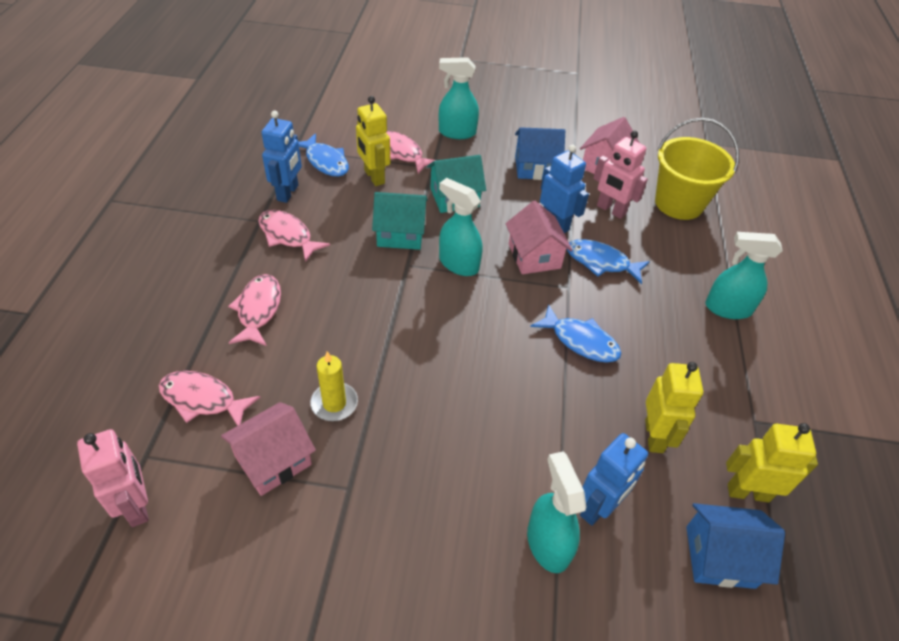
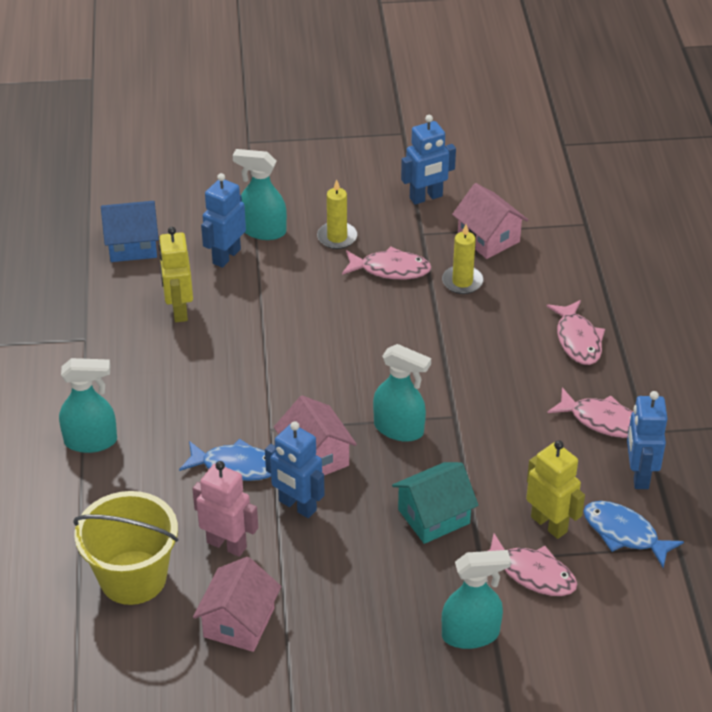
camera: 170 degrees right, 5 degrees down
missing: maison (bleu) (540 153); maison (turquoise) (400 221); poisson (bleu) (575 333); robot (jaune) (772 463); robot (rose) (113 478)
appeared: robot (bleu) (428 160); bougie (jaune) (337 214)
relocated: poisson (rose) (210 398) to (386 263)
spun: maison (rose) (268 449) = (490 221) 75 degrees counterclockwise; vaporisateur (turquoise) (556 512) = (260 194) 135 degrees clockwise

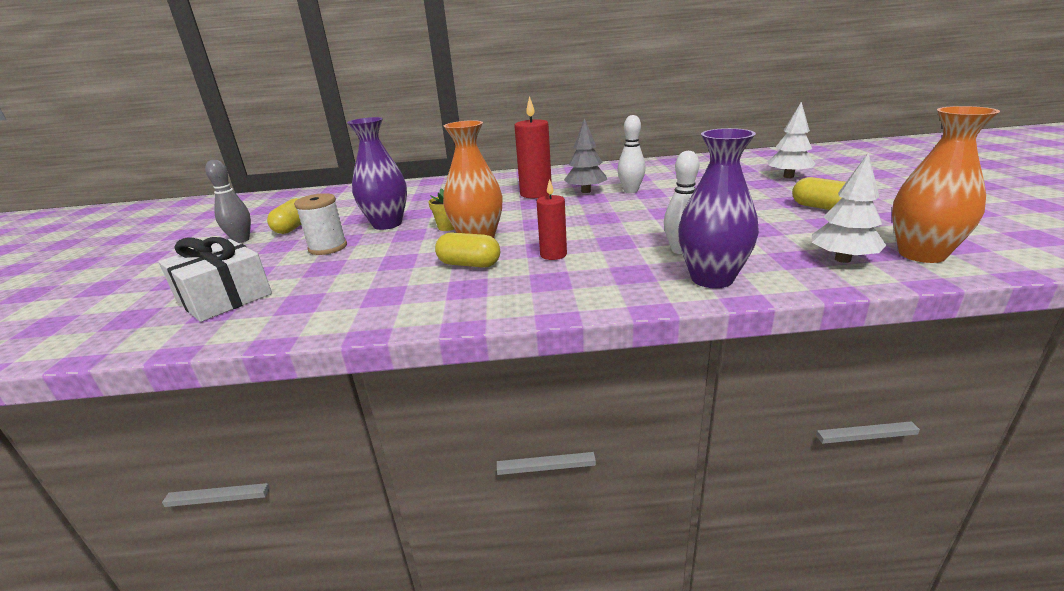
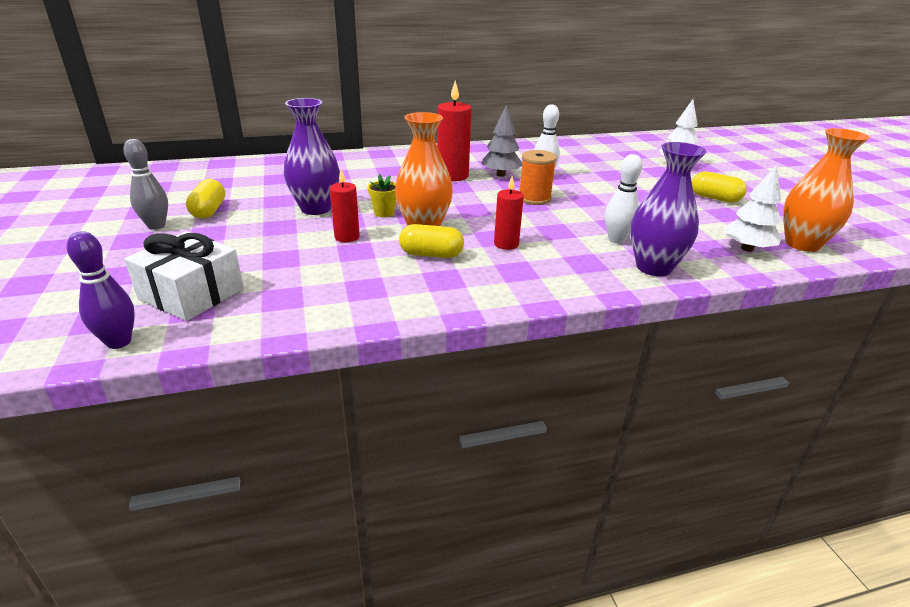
camera: 15 degrees left, 5 degrees up
missing: bobine (blanc) (320 224)
appeared: bobine (orange) (538 177); bougie (rouge) (345 205); quille (violet) (101 290)

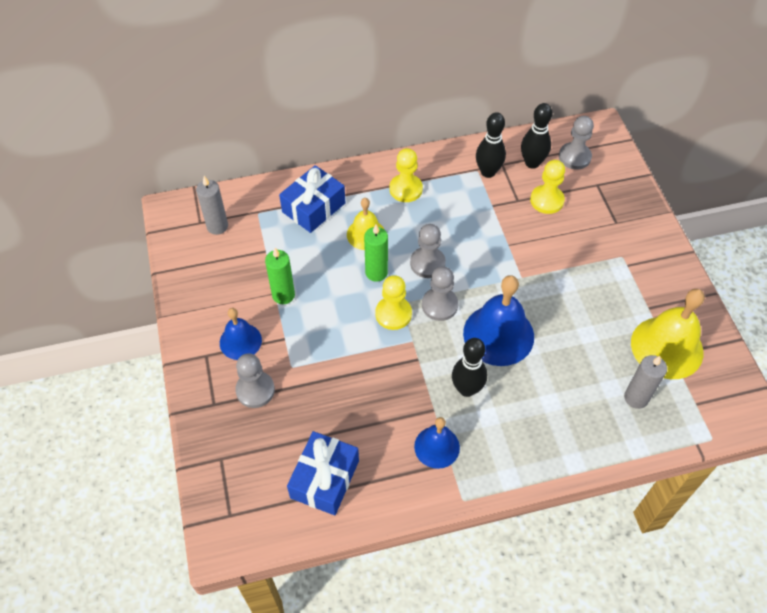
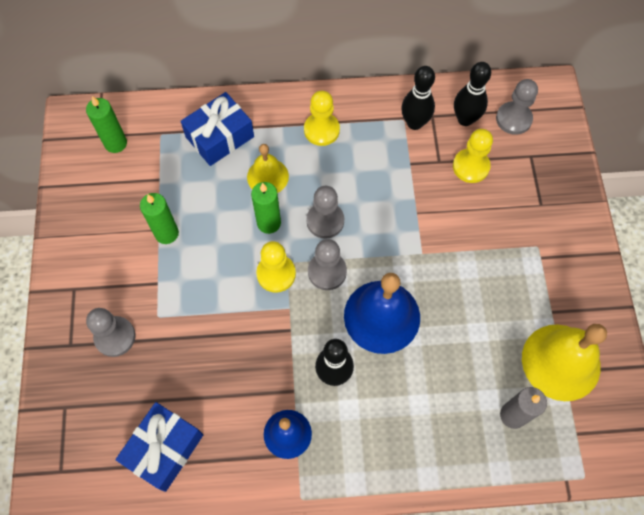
camera: 10 degrees right, 10 degrees up
missing: cloche (bleu) (241 334)
colour: bougie (gris) (212 205) to bougie (vert) (106 124)

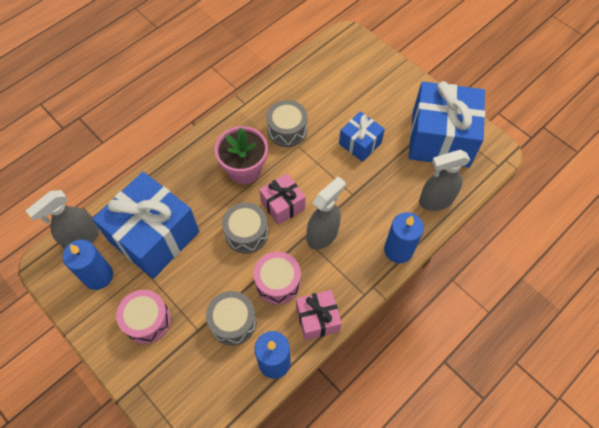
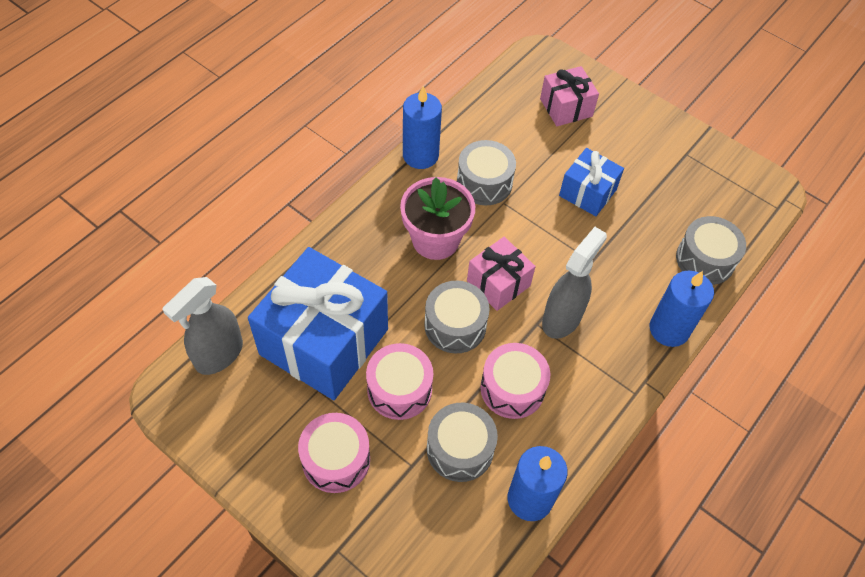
camera: 10 degrees left, 5 degrees down
missing: cadeau (bleu) (447 124)
appeared: tambour (rose) (399 381)
relocated: bougie (bleu) (88 265) to (422 127); cadeau (rose) (319 315) to (569 96)
exchanged: vaporisateur (gris) (444 180) to tambour (gris) (711 250)

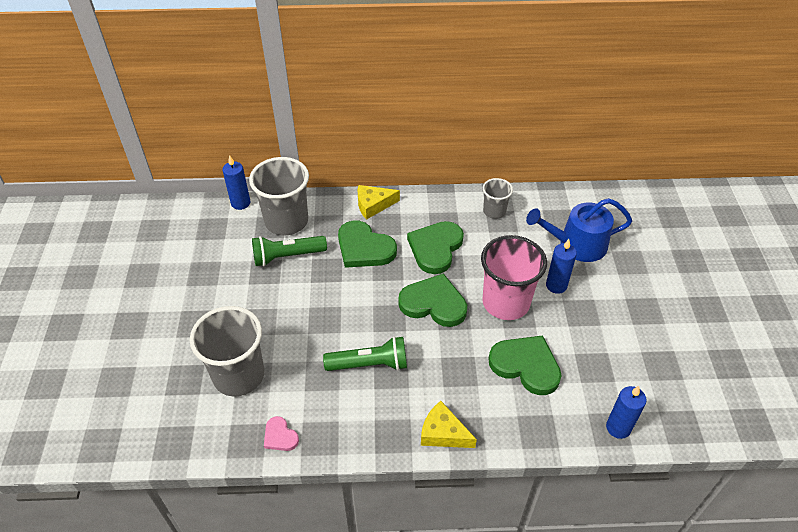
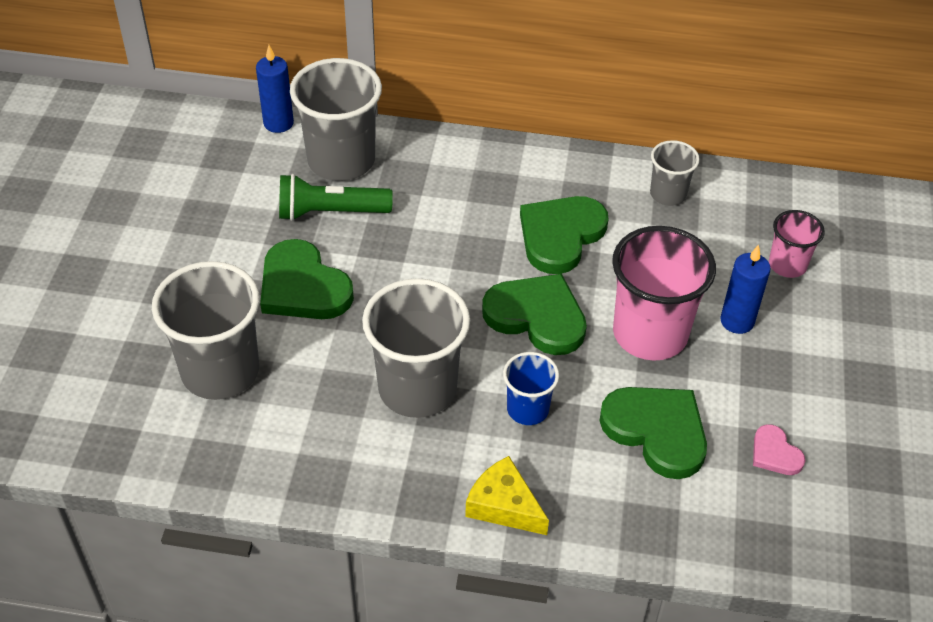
camera: 10 degrees right, 0 degrees up
missing: fromage (jaune) (379 202); bougie (bleu) (626 412)
appeared: gobelet (bleu) (531 388)
relocated: cœur (vert) (367 244) to (307 279); cœur (rose) (281 433) to (779 449)
exchanged: arrosoir (bleu) (579 230) to gobelet (rose) (797 244); lampe de poche (vert) (365 353) to gobelet (gris) (416 348)

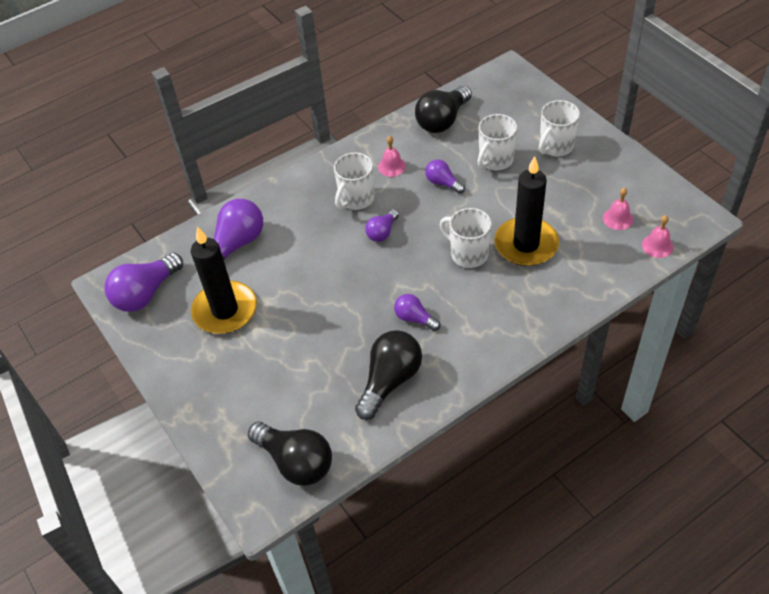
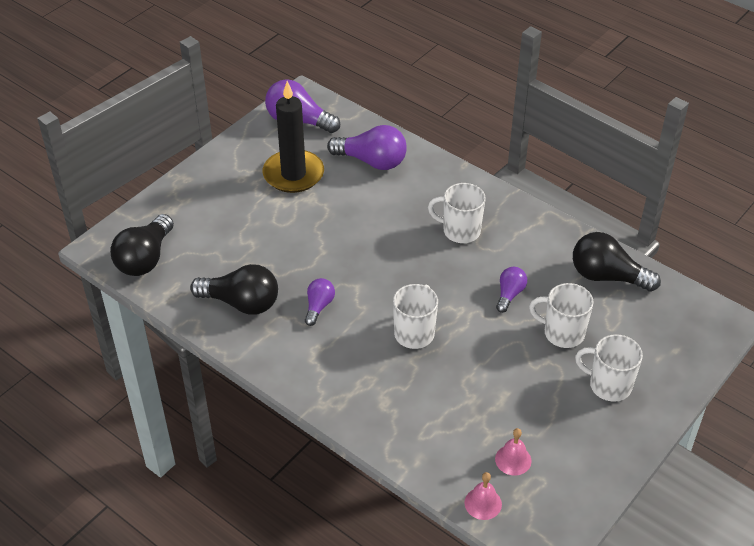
camera: 70 degrees right, 5 degrees down
missing: cloche (rose) (392 156); bougie (noir) (526 211); ampoule (violet) (382 225)

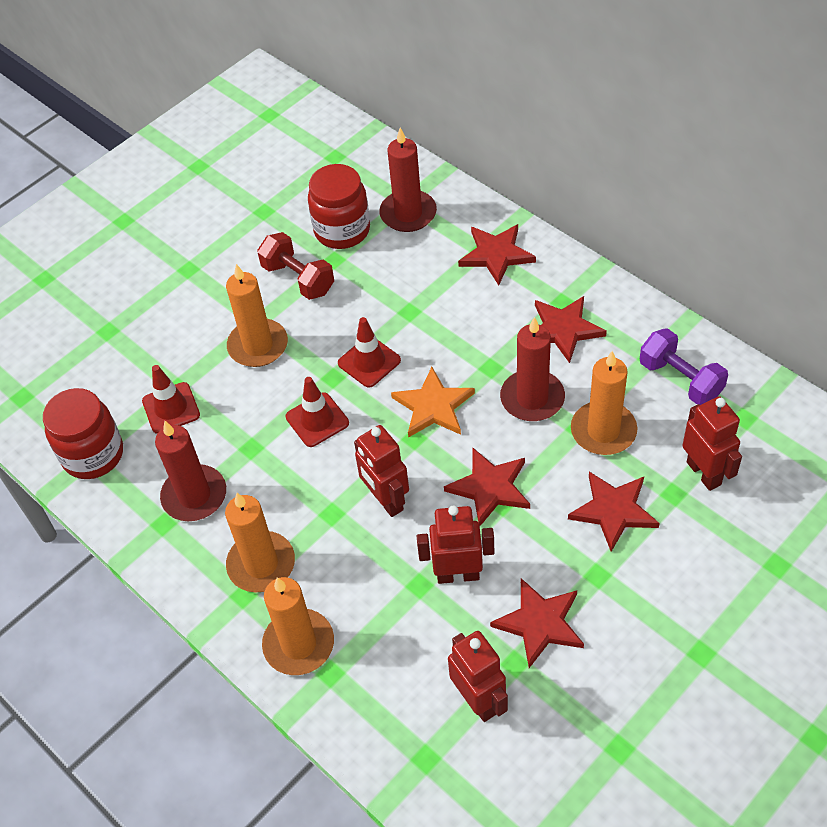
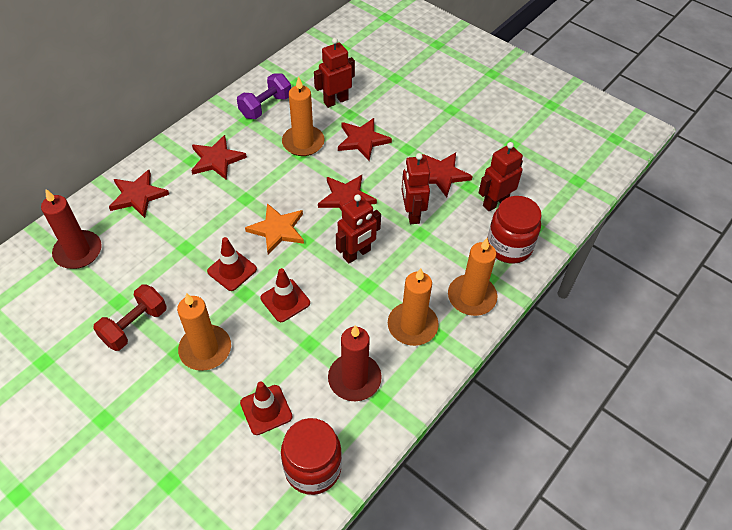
camera: 100 degrees left, 0 degrees up
missing: bougie (rouge) (532 369)
relocated: bocal (rouge) (339 206) to (515 230)

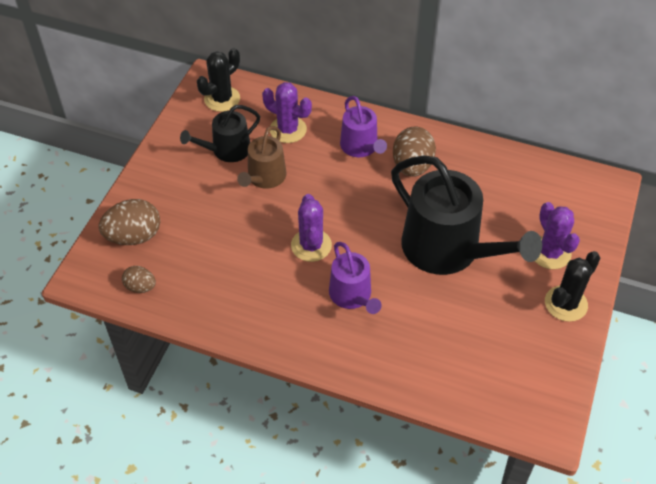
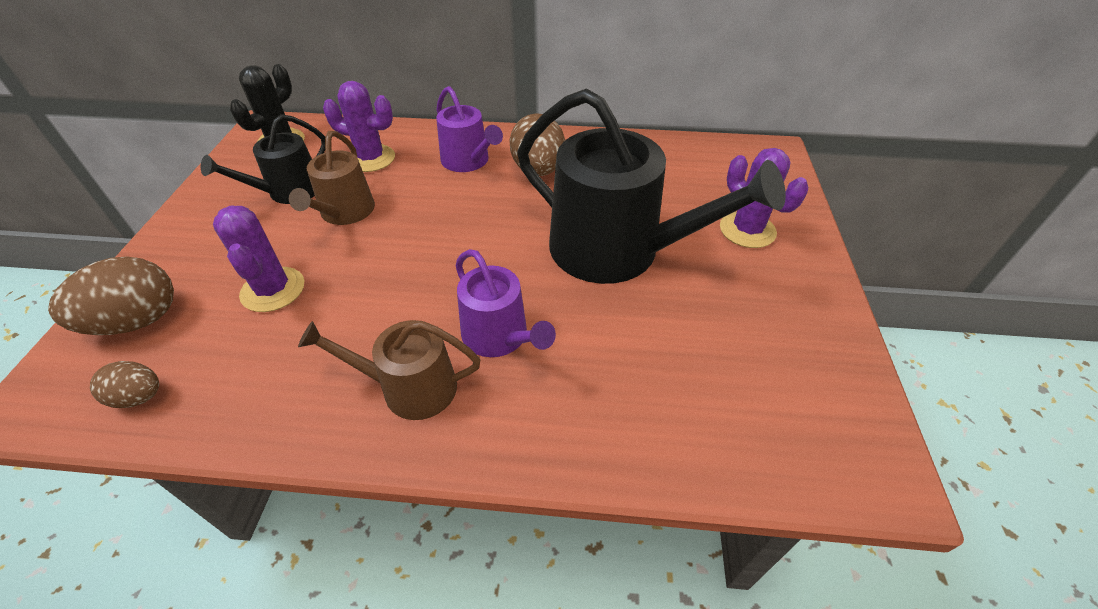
camera: 15 degrees left, 5 degrees down
missing: cactus (noir) (572 286)
appeared: arrosoir (marron) (389 370)
relocated: cactus (violet) (311 228) to (258 259)

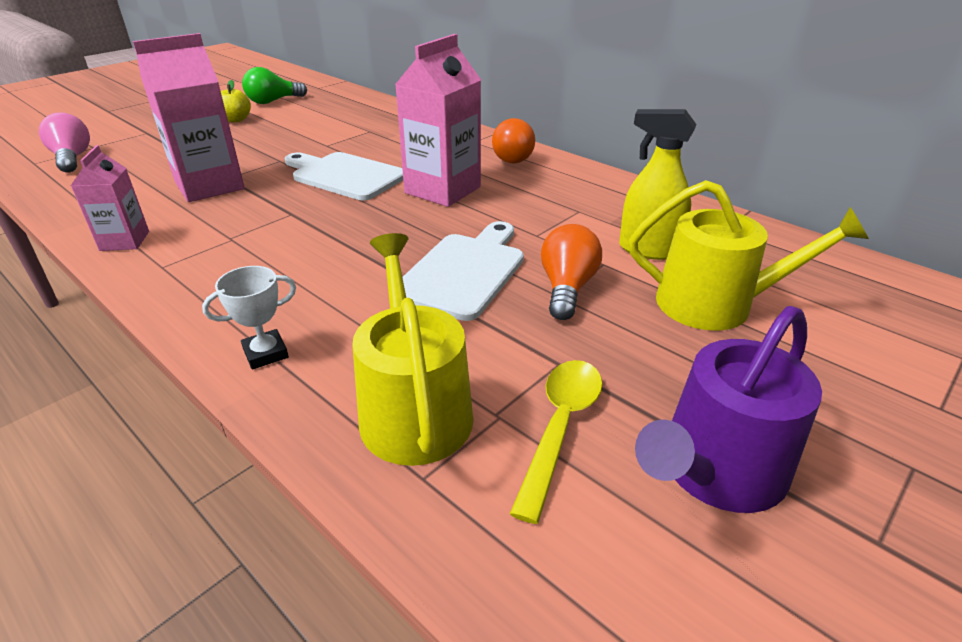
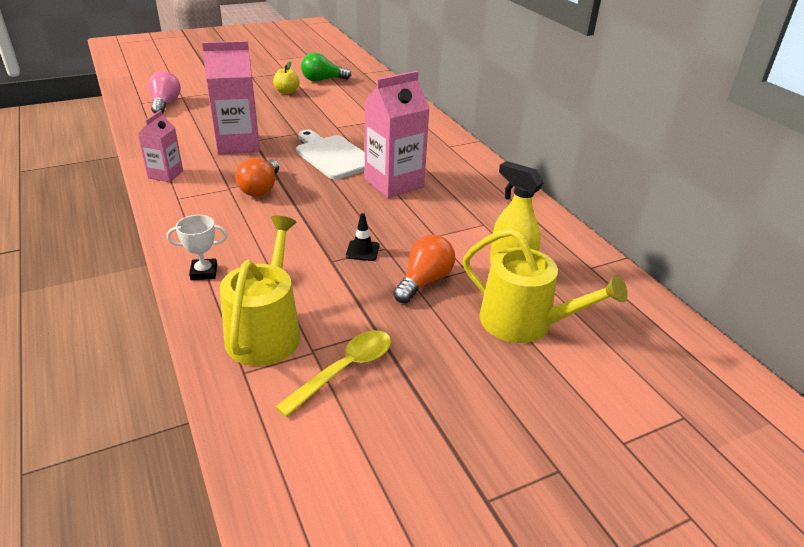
camera: 20 degrees right, 0 degrees up
missing: arrosoir (violet) (728 409)
relocated: ampoule (orange) (513 140) to (257 177)
exchanged: planche à découper (blanc) (463 271) to cône de chantier (noir) (362 237)

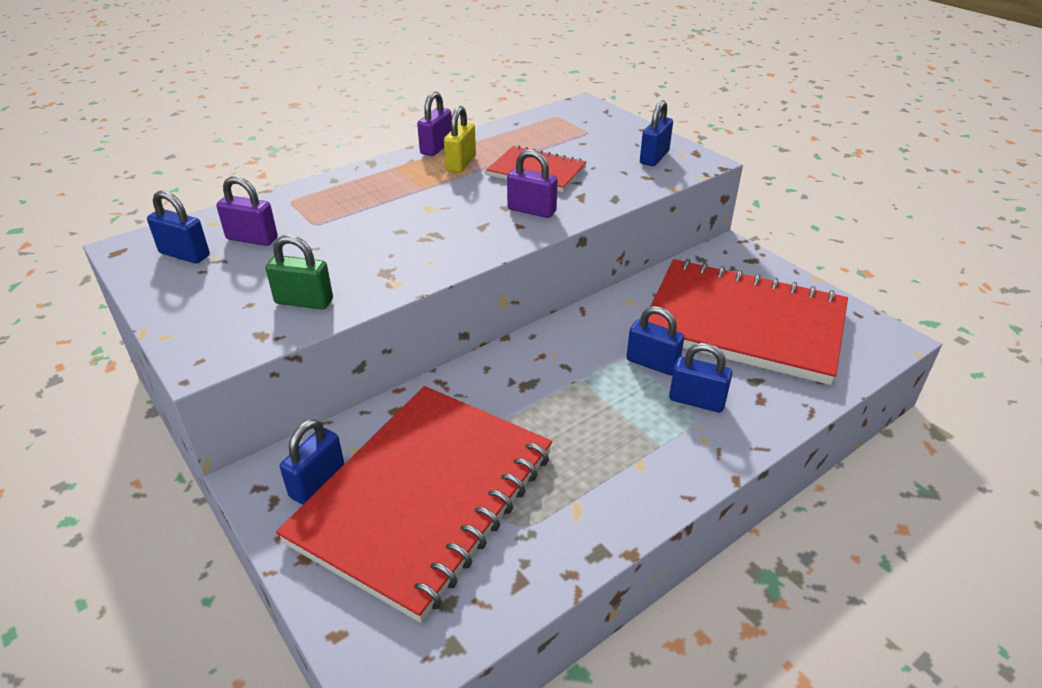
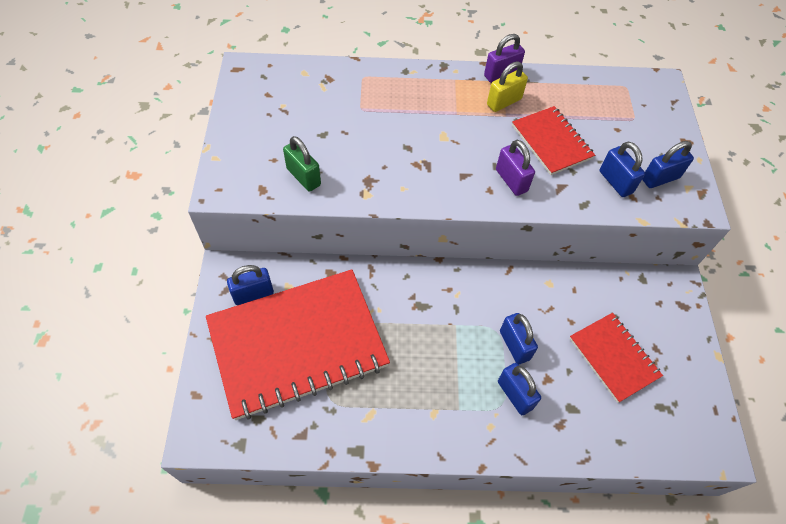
camera: 35 degrees right, 20 degrees up
missing: cadenas (violet) (247 211)
relocated: cadenas (bleu) (178 227) to (622 169)
size: carnet (rouge) (748 322) = (616 358) x0.50

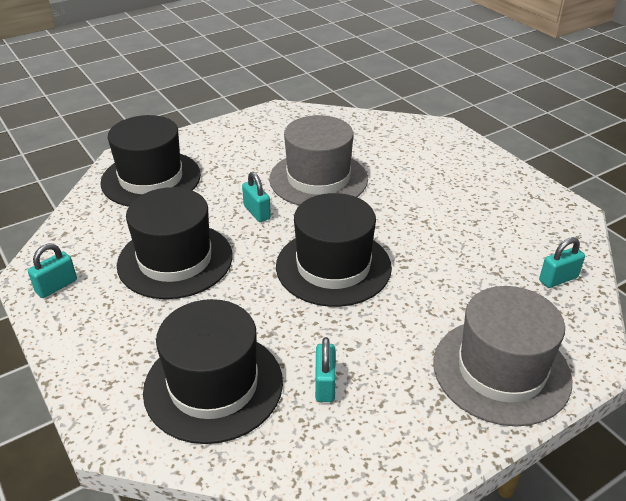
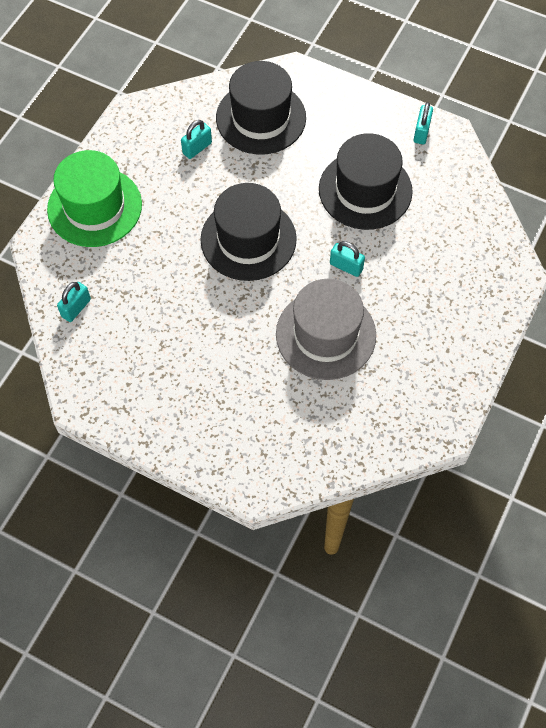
camera: 150 degrees right, 25 degrees up
missing: chapeau (noir) (150 160)
colour: chapeau (gris) (502 356) to chapeau (vert) (94 198)
spun: cadenas (turquoise) (325 369) = (196 139) 75 degrees clockwise

